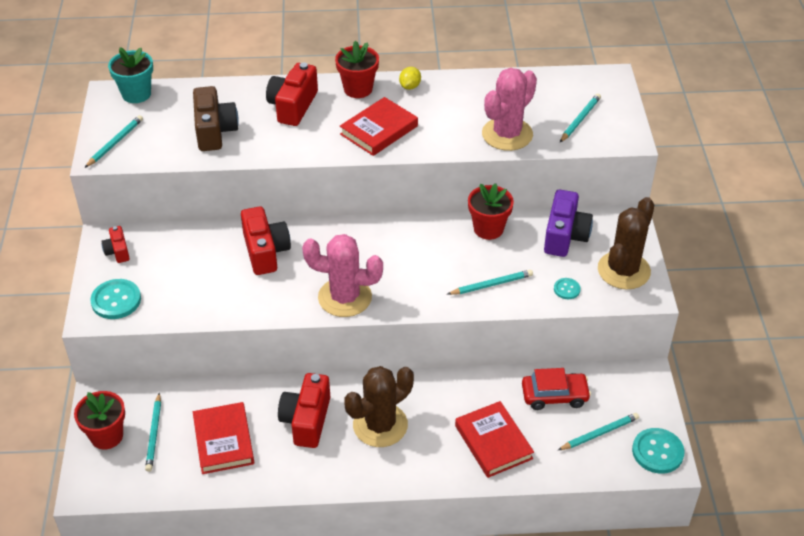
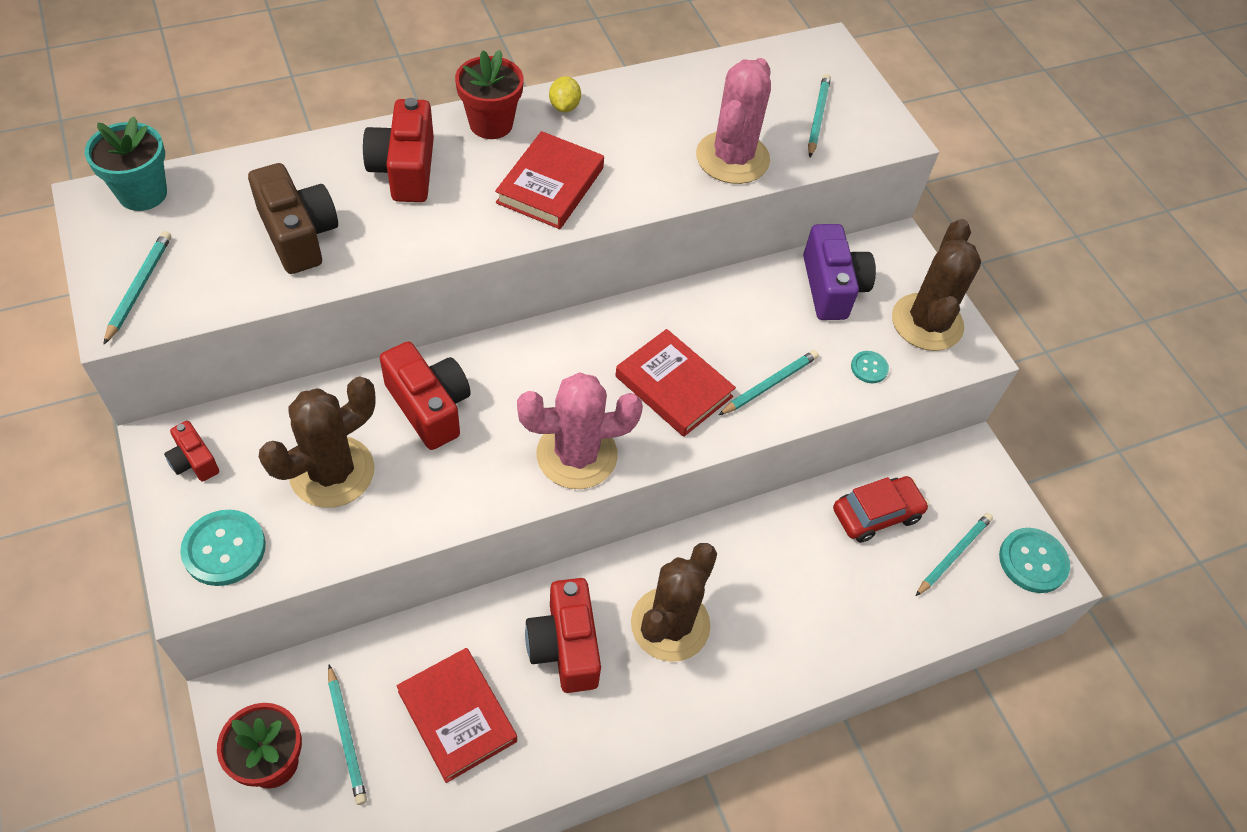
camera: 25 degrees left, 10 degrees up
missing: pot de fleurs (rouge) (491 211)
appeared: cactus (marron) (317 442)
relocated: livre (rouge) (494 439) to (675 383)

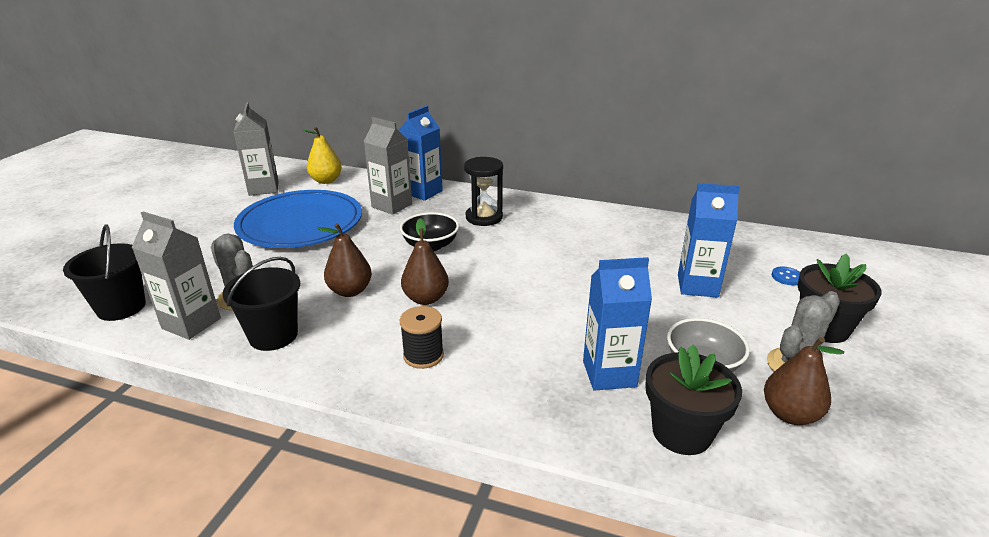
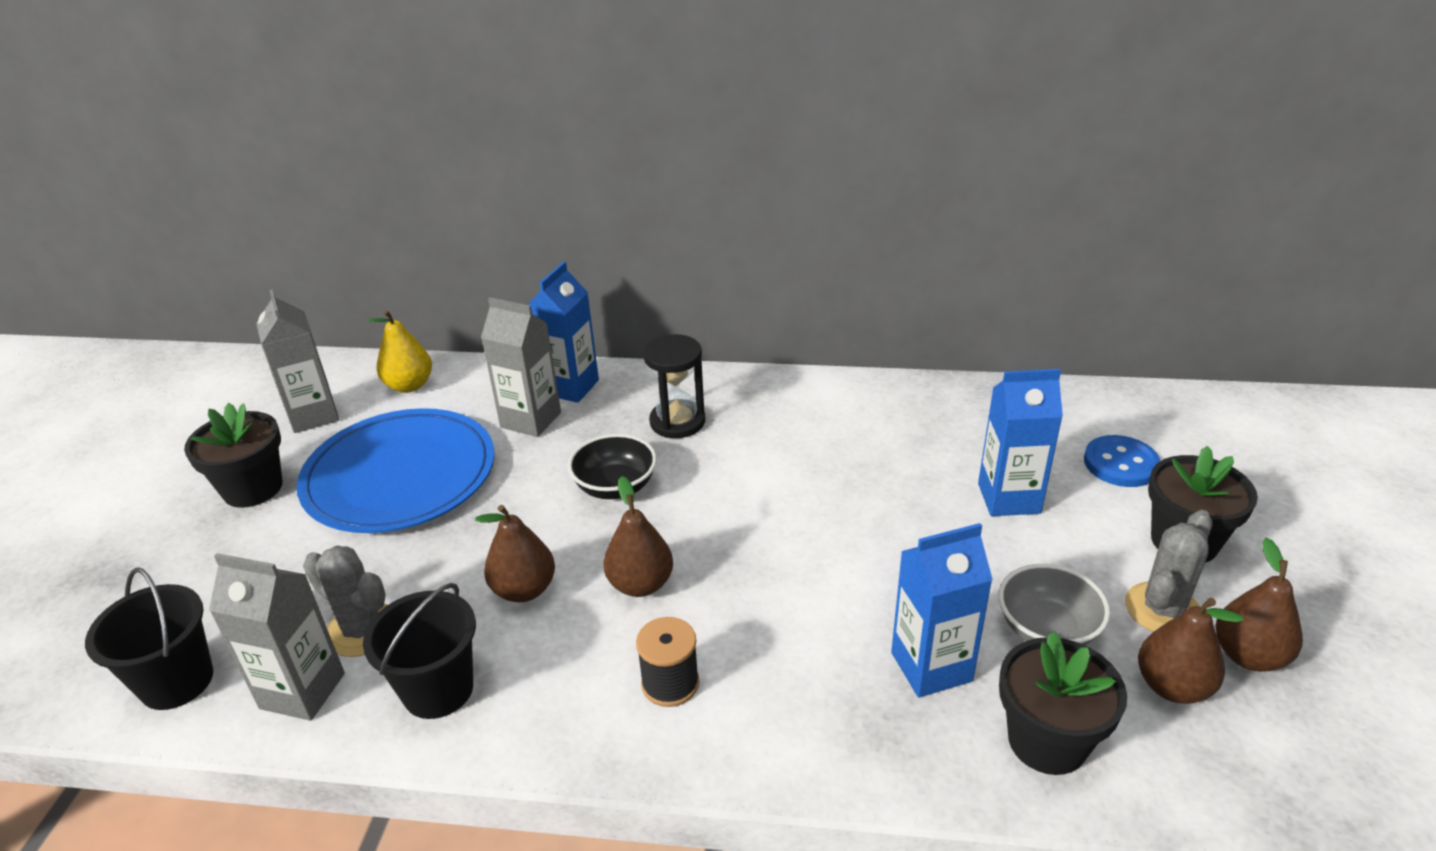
camera: 10 degrees left, 5 degrees up
appeared: pot de fleurs (noir) (233 455); poire (marron) (1259 604)
size: bouton (bleu) (786 276) = (1122 461) x1.77

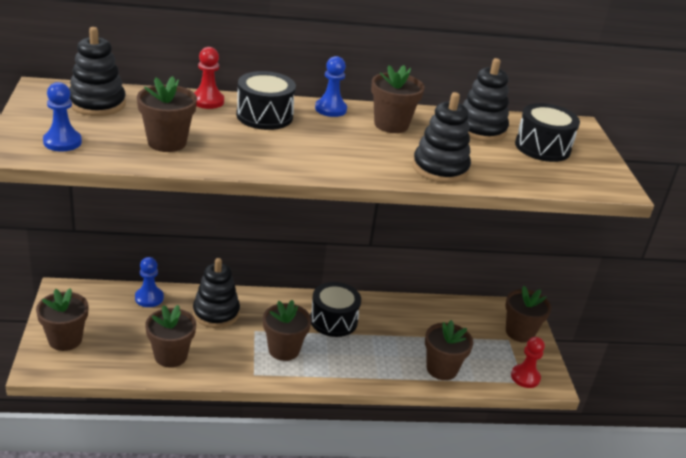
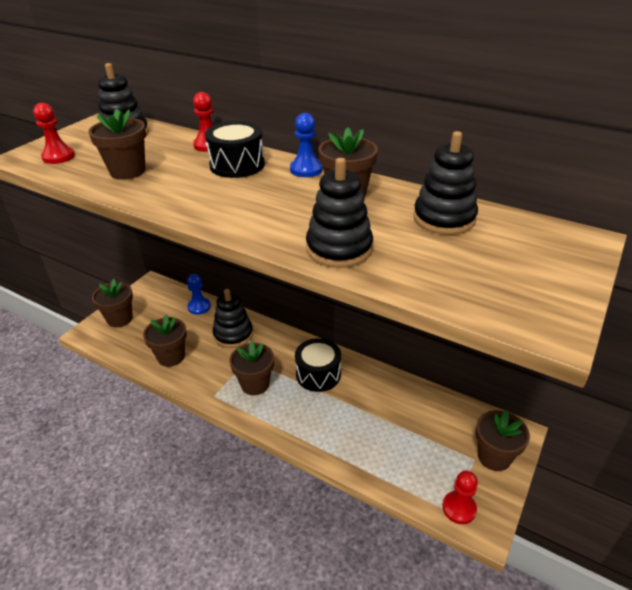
camera: 40 degrees right, 5 degrees up
missing: tambour (noir) (547 132); pot de fleurs (marron) (449 350)
colour: pion (bleu) (62 116) to pion (rouge) (54 133)

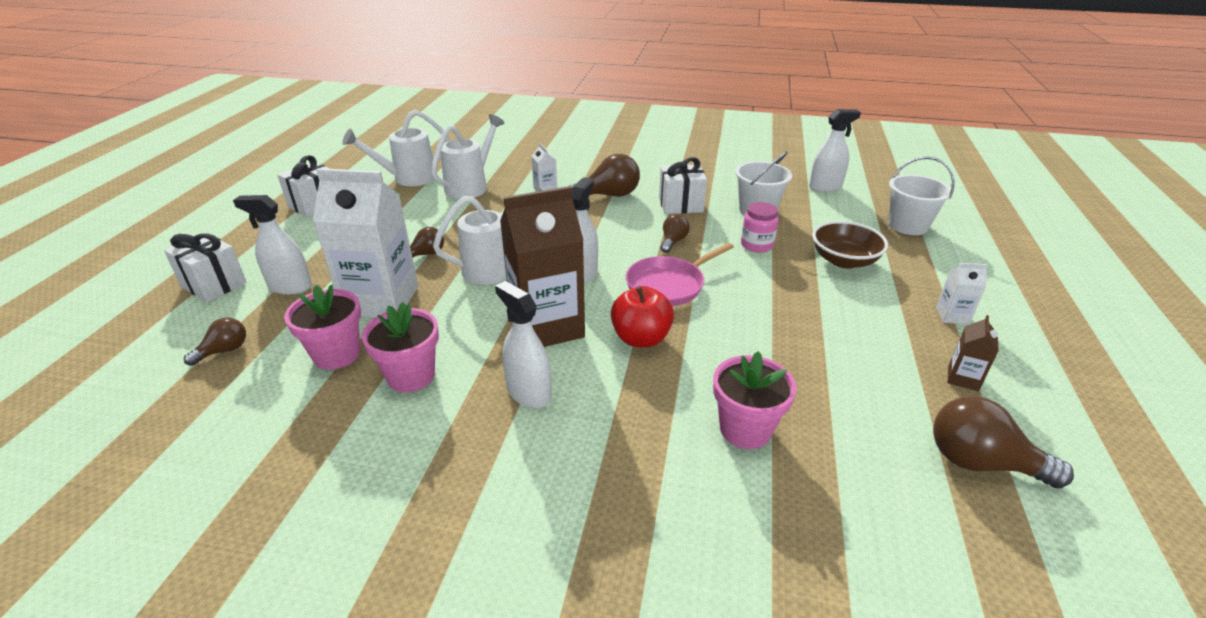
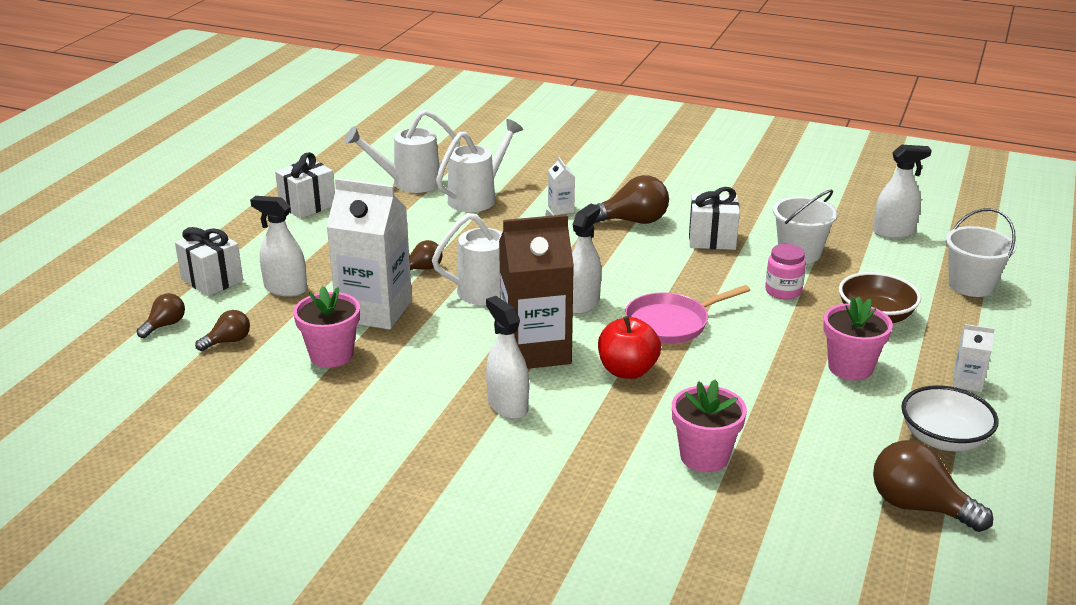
camera: 10 degrees right, 5 degrees down
relocated: ampoule (marron) (675 233) to (161 315); pot de fleurs (rose) (400 347) to (858 338)
exchanged: brique de lait (marron) (973 353) to bol (blanc) (950 418)

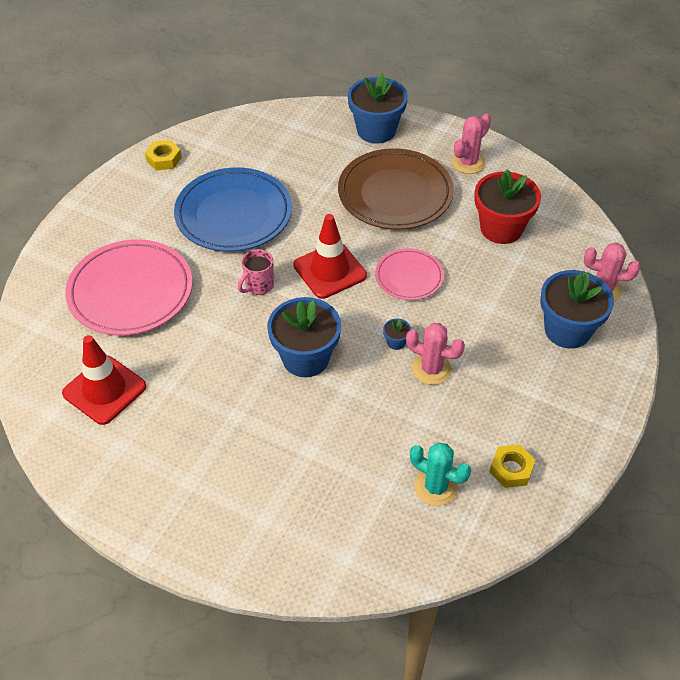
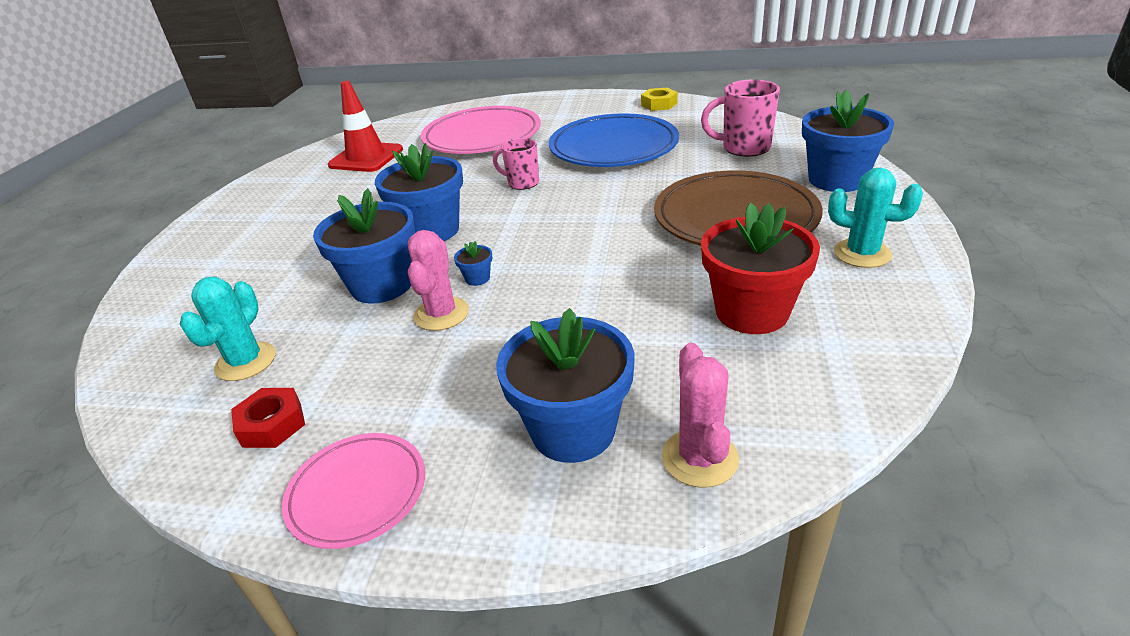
camera: 75 degrees right, 15 degrees down
missing: cône de chantier (rouge) (330 256)
appeared: tasse (rose) (740 117); pot de fleurs (bleu) (364 246)
relocated: assiette (rose) (409 274) to (353 491)
colour: cactus (rose) (471 144) to cactus (turquoise) (875 218); écrou (jaune) (512 466) to écrou (rouge) (268 418)

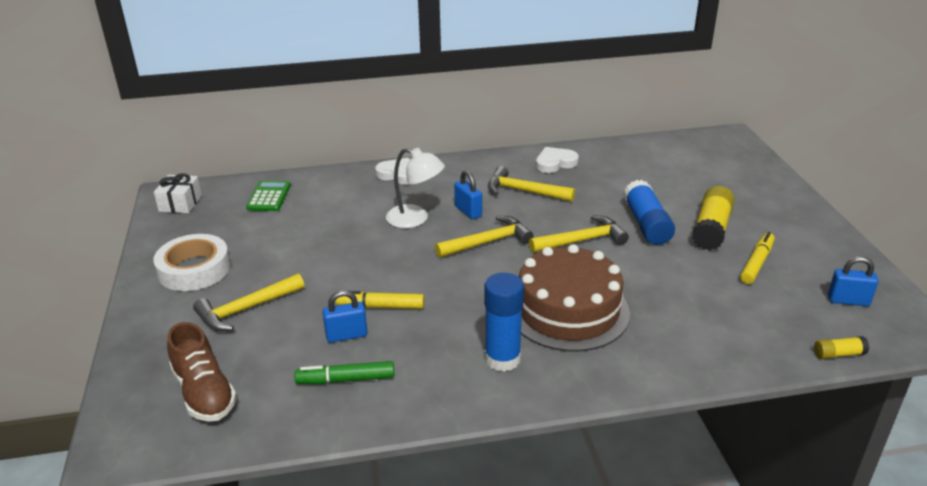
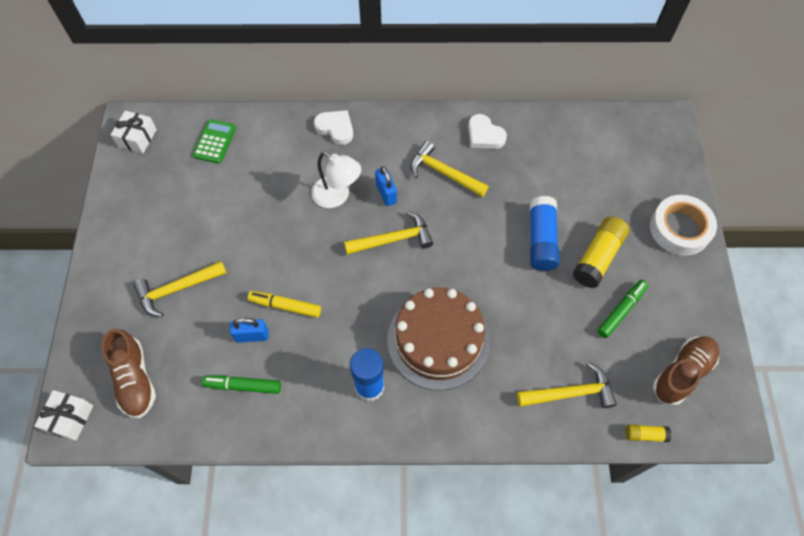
camera: 10 degrees right, 30 degrees up
appeared: cadeau (blanc) (63 415)
relocated: marteau (jaune) (579 234) to (567 385); ruban adhésif (blanc) (192 262) to (683 225)
exchanged: cadenas (bleu) (853 281) to chaussure (marron) (686 370)
colour: feutre (jaune) (757 258) to feutre (vert) (622 309)
spun: cœur (blanc) (557 160) = (487 131) 120 degrees counterclockwise

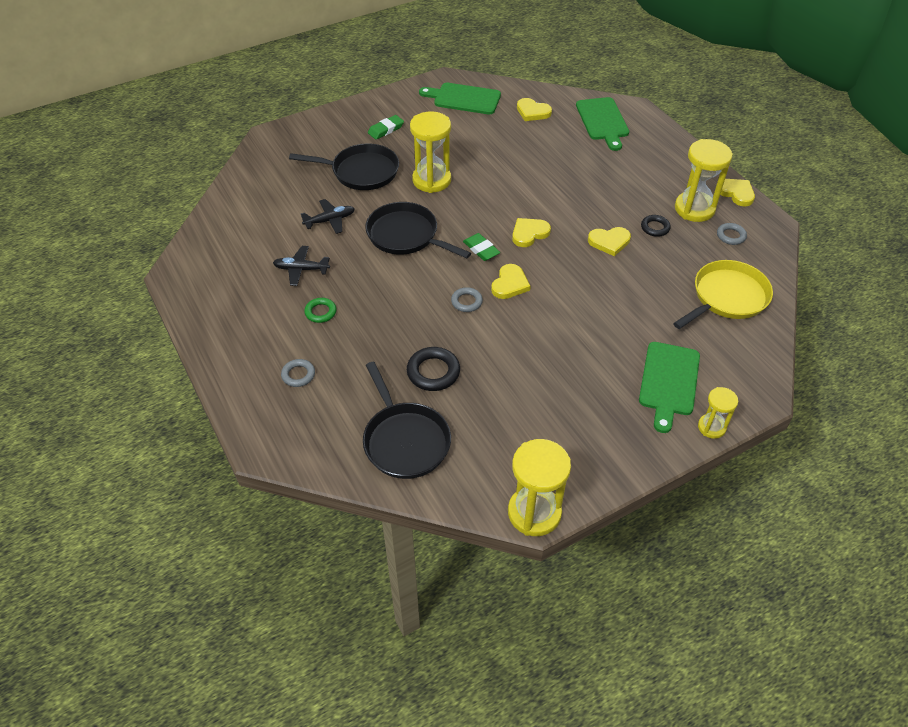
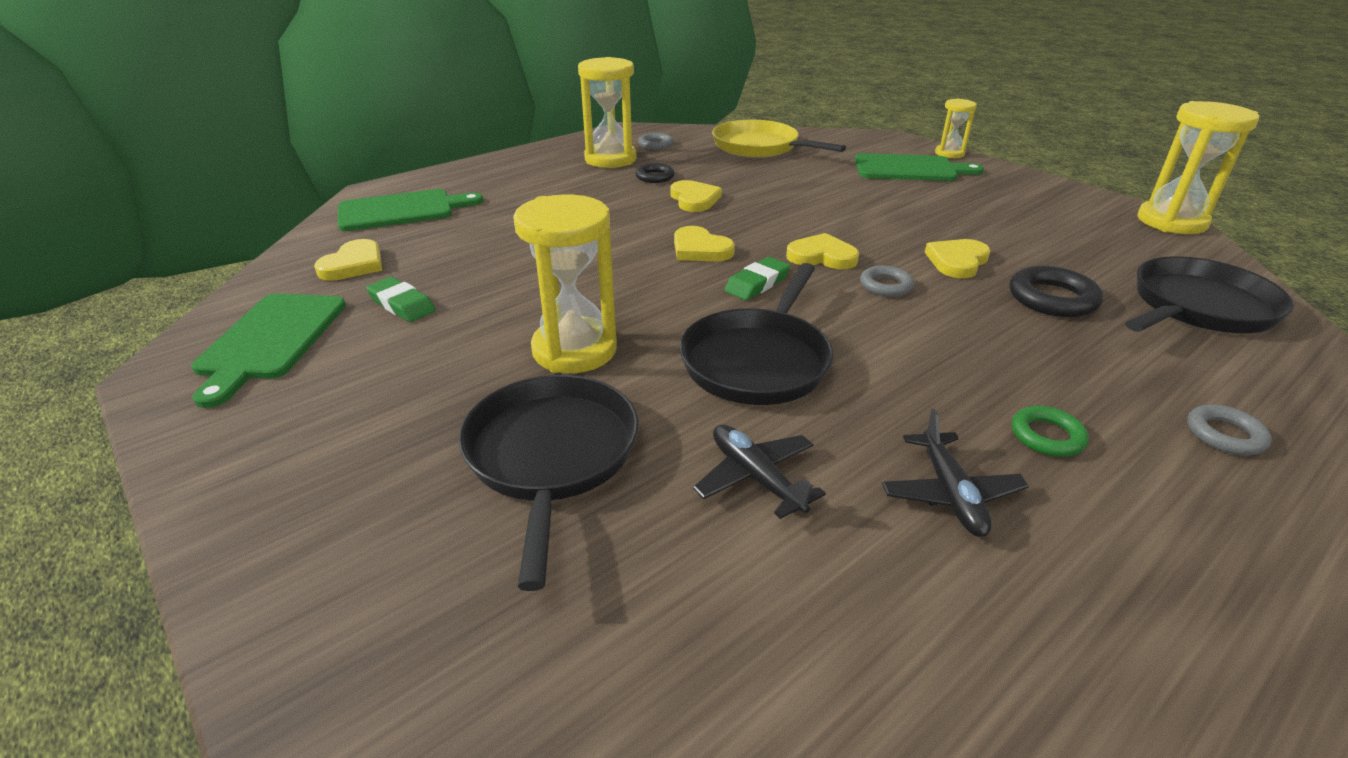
camera: 100 degrees left, 15 degrees down
relocated: gomme (vert) (386 127) to (401 299); cœur (jaune) (737 193) to (957 258)

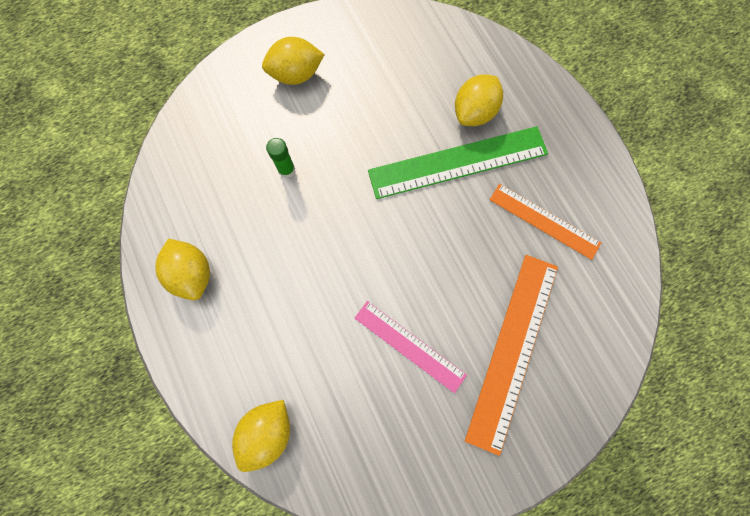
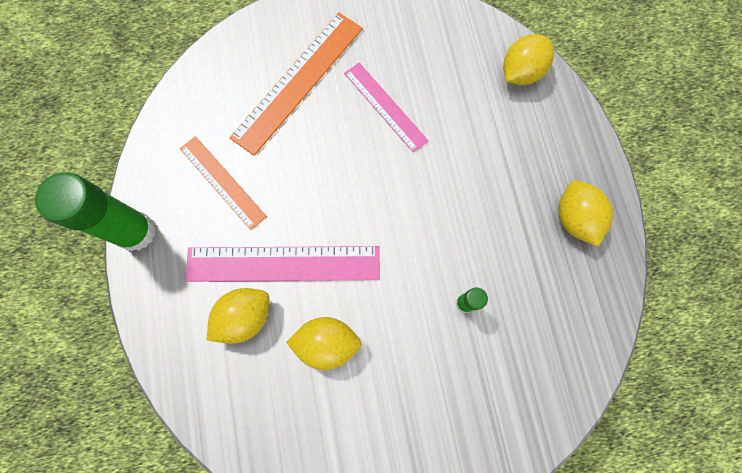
camera: 165 degrees left, 0 degrees up
appeared: bâton de colle (vert) (95 211)
relocated: citron (jaune) (293 61) to (323 343)
colour: règle (vert) (458 162) to règle (rose) (282 264)

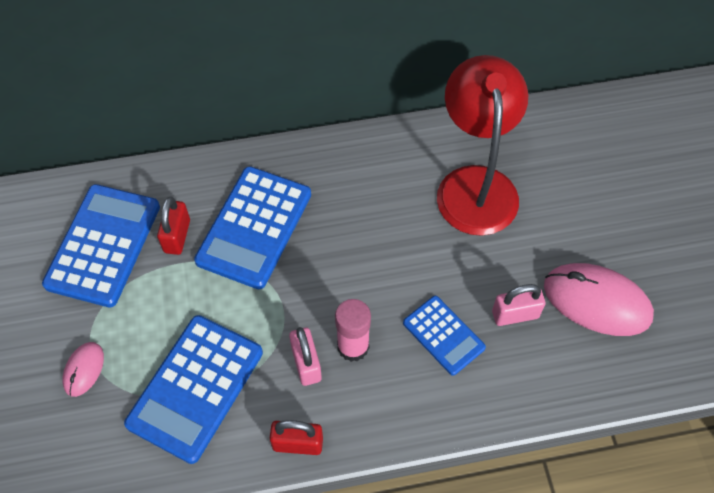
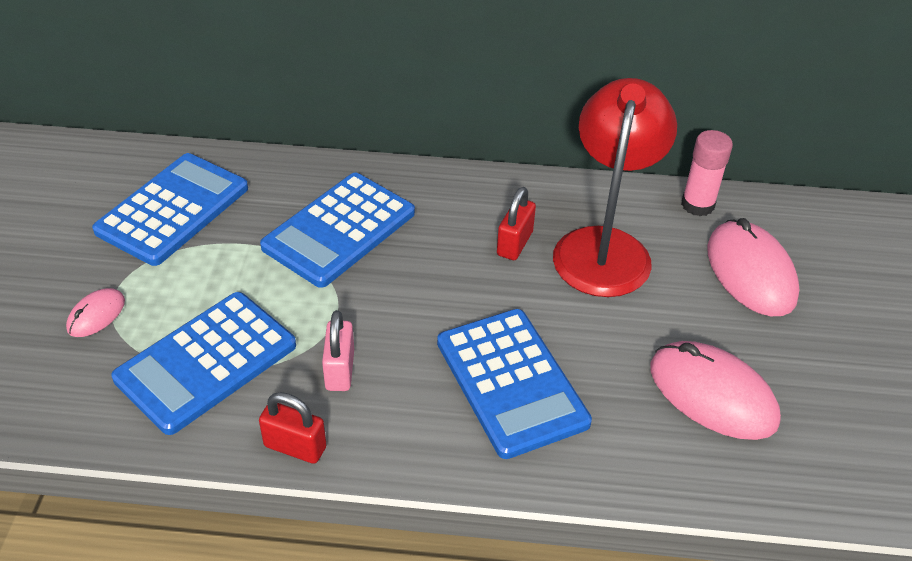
camera: 15 degrees right, 15 degrees down
missing: cadenas (rose) (518 305)
appeared: souris (rose) (753 267)
relocated: cadenas (rouge) (173 226) to (516 223); bâton de colle (rose) (353 330) to (707 173)
size: calculatrice (bleu) (444 336) = (514 384) x1.72

